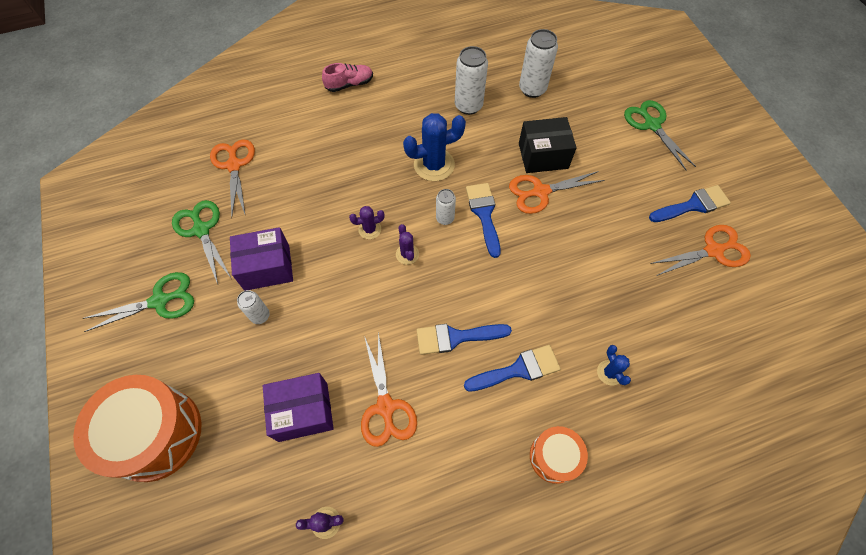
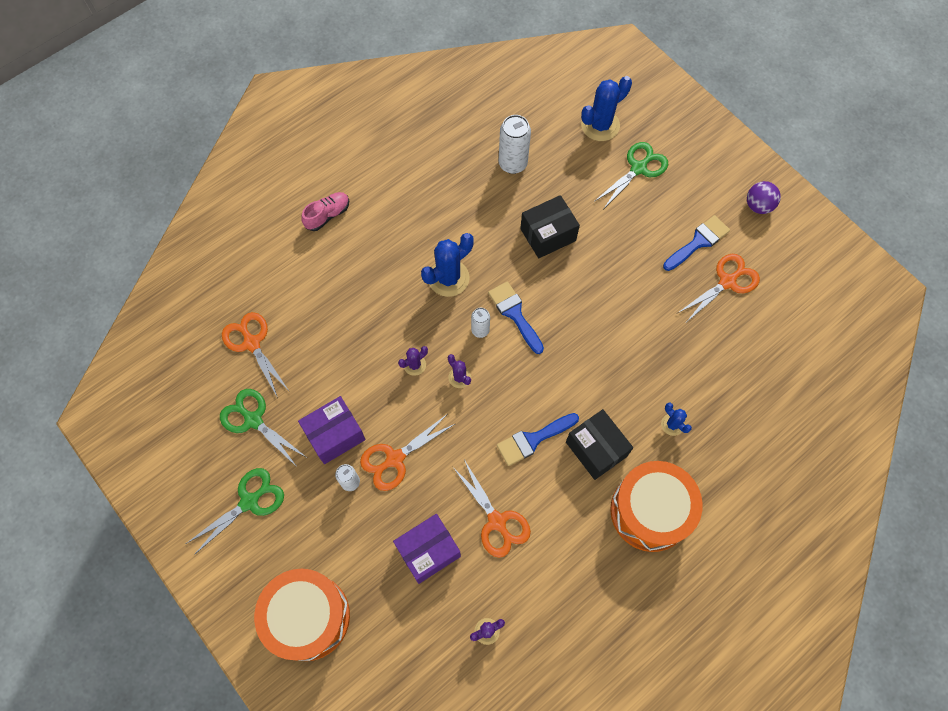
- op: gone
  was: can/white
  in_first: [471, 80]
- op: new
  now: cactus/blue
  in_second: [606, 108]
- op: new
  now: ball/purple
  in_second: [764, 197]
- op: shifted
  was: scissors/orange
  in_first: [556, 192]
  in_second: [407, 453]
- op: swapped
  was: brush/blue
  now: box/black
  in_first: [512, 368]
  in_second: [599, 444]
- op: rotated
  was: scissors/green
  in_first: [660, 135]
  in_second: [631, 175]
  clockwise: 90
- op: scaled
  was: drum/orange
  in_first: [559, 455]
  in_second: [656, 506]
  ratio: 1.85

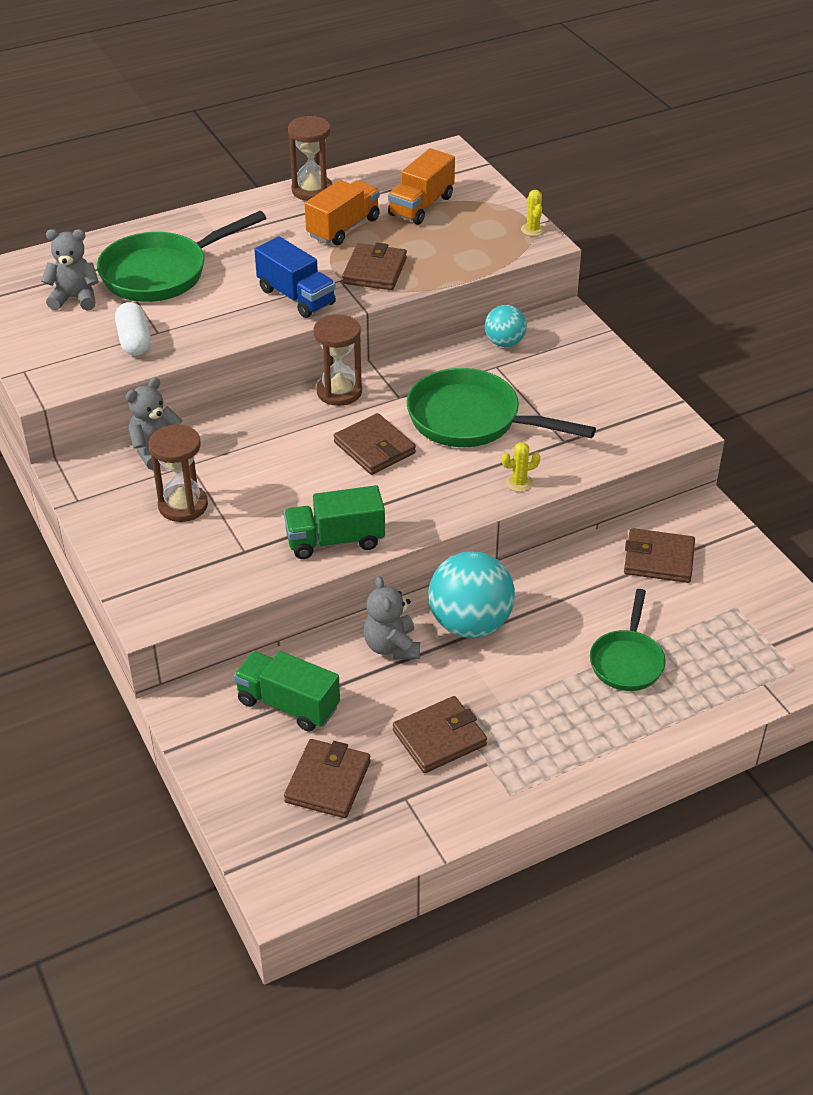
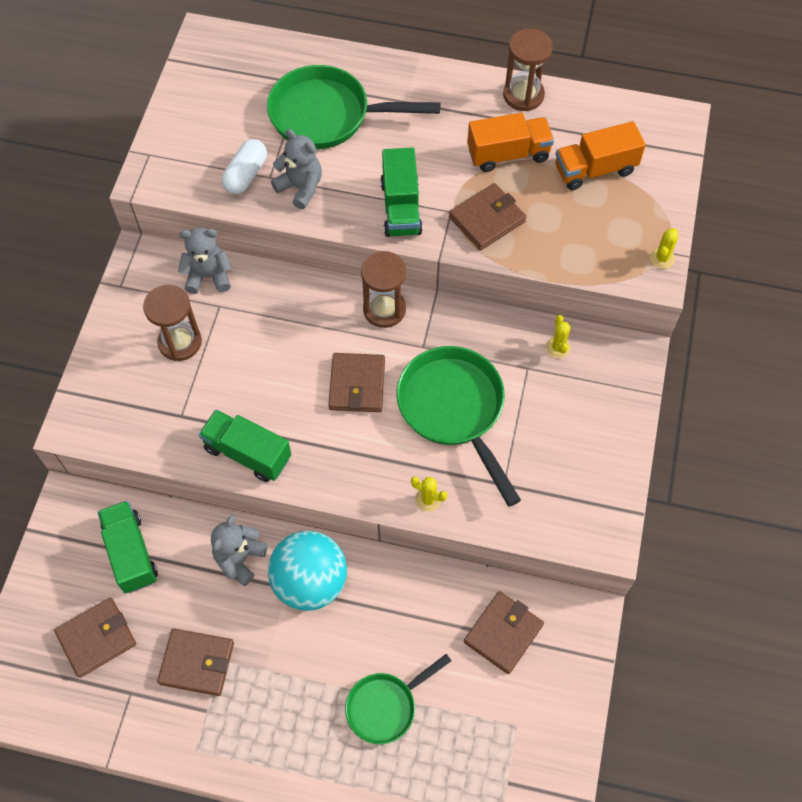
- op: shifted
  was: teddy bear/grey
  in_first: [70, 269]
  in_second: [296, 169]
- op: swapped
  was: ball/turquoise
  now: cactus/yellow
  in_first: [506, 326]
  in_second: [558, 336]
- op: repainted
  was: truck/blue
  now: truck/green
  in_first: [295, 277]
  in_second: [401, 192]
- op: rotated
  was: wallet/brown
  in_first: [659, 555]
  in_second: [504, 632]
  clockwise: 75

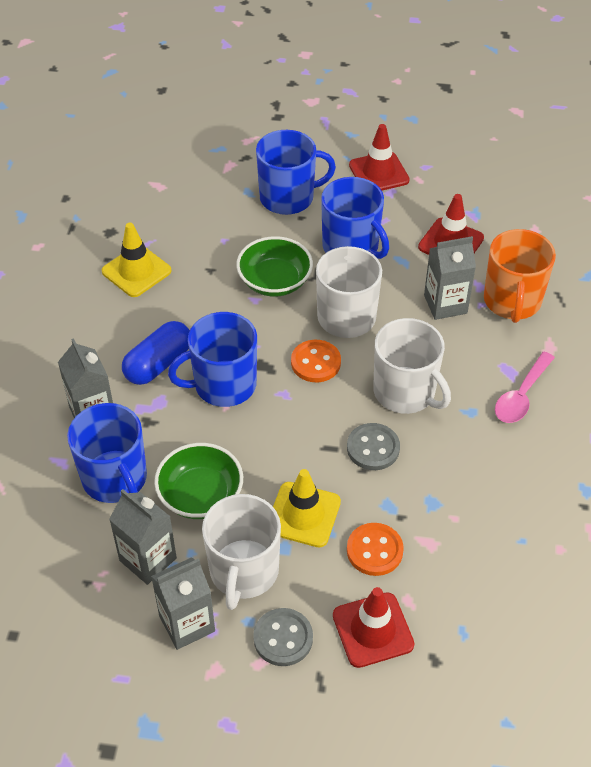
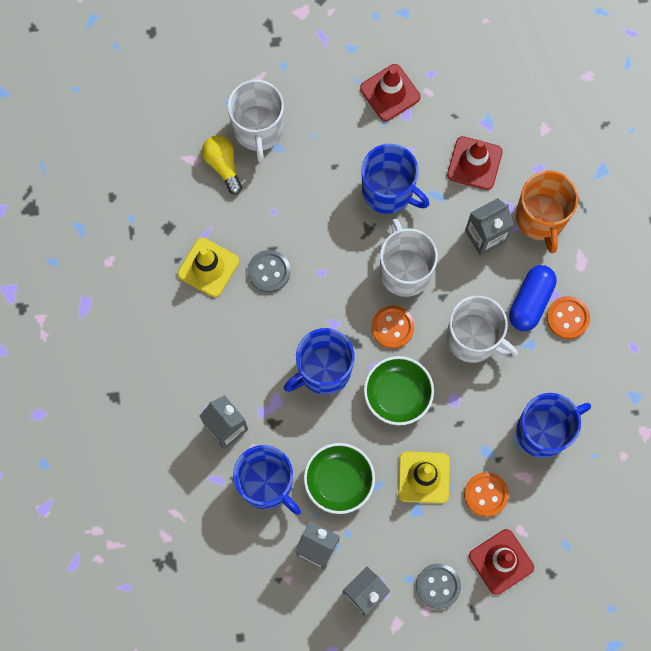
- op: new
  now: light bulb/yellow
  in_second: [222, 165]
- op: shifted
  was: capsule/blue
  in_first: [156, 353]
  in_second: [533, 298]
- op: shifted
  was: mug/white
  in_first: [241, 552]
  in_second: [256, 121]
- op: shifted
  was: bowl/green
  in_first: [274, 266]
  in_second: [399, 390]
- op: shifted
  was: mug/blue
  in_first: [296, 172]
  in_second: [553, 425]
- op: shifted
  was: button/grey
  in_first: [373, 446]
  in_second: [269, 271]
- op: swapped
  was: spoon/pink
  now: button/orange
  in_first: [525, 387]
  in_second: [568, 317]

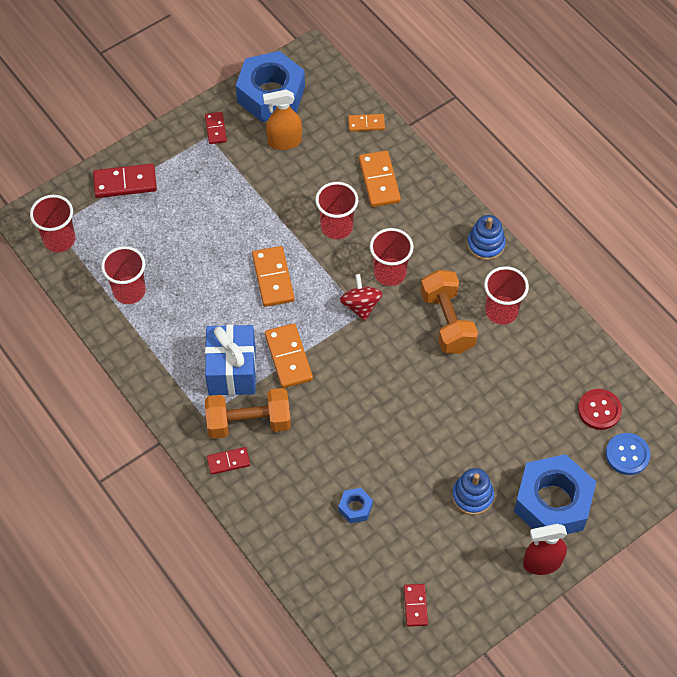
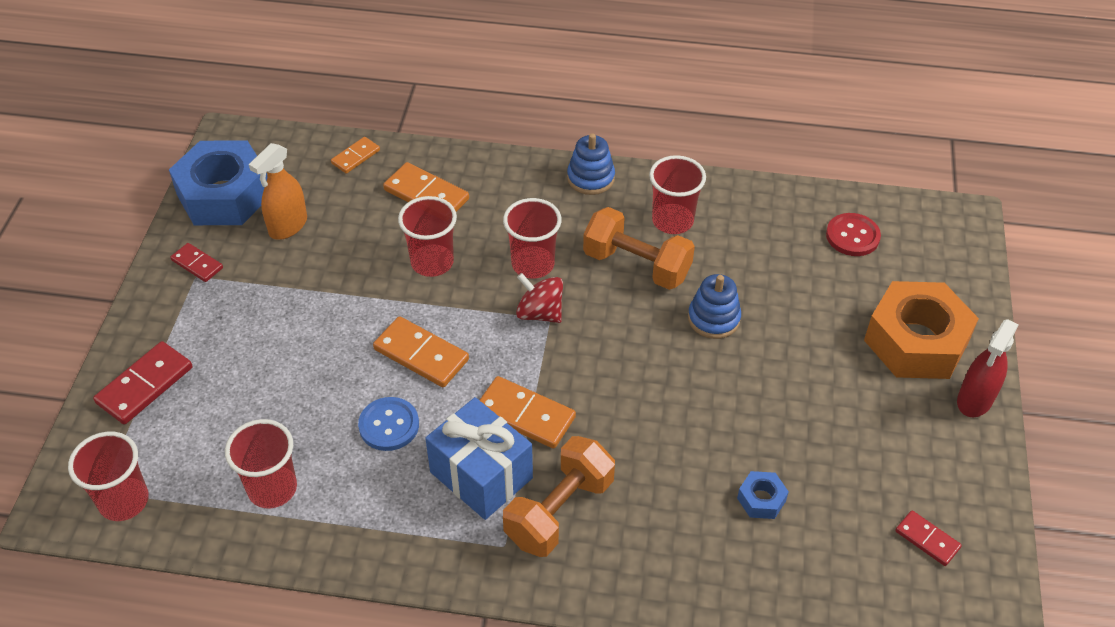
- op: gone
  was: domino/red
  in_first: [228, 461]
- op: shifted
  was: stacking toy/blue
  in_first: [473, 491]
  in_second: [714, 306]
- op: shifted
  was: button/blue
  in_first: [628, 454]
  in_second: [388, 424]
- op: repainted
  was: nut/blue
  now: nut/orange
  in_first: [555, 494]
  in_second: [921, 330]

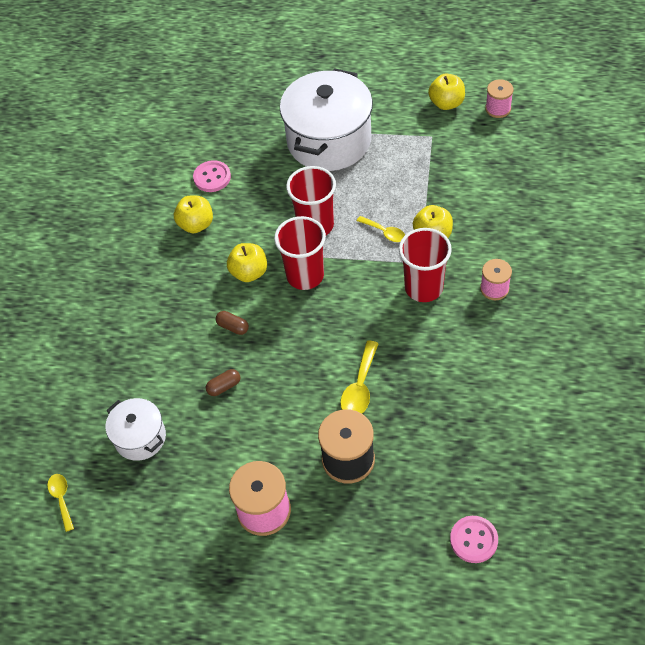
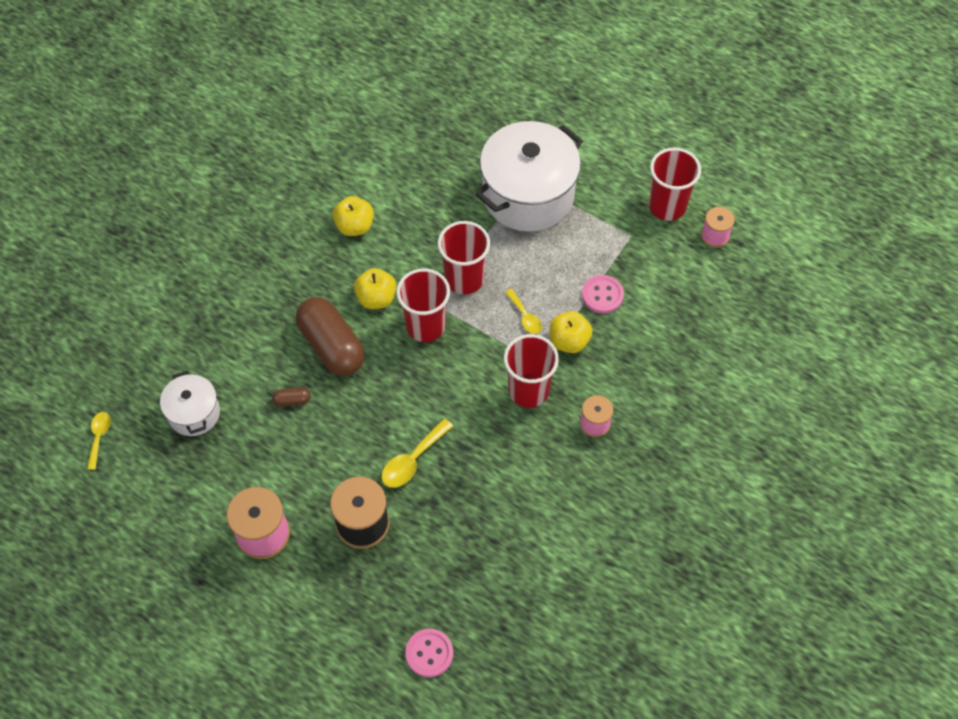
- op: shifted
  was: button/pink
  in_first: [212, 176]
  in_second: [603, 294]
- op: swapped
  was: apple/yellow
  now: cup/red
  in_first: [446, 92]
  in_second: [675, 184]
- op: scaled
  was: capsule/brown
  in_first: [232, 323]
  in_second: [330, 336]
  ratio: 2.47

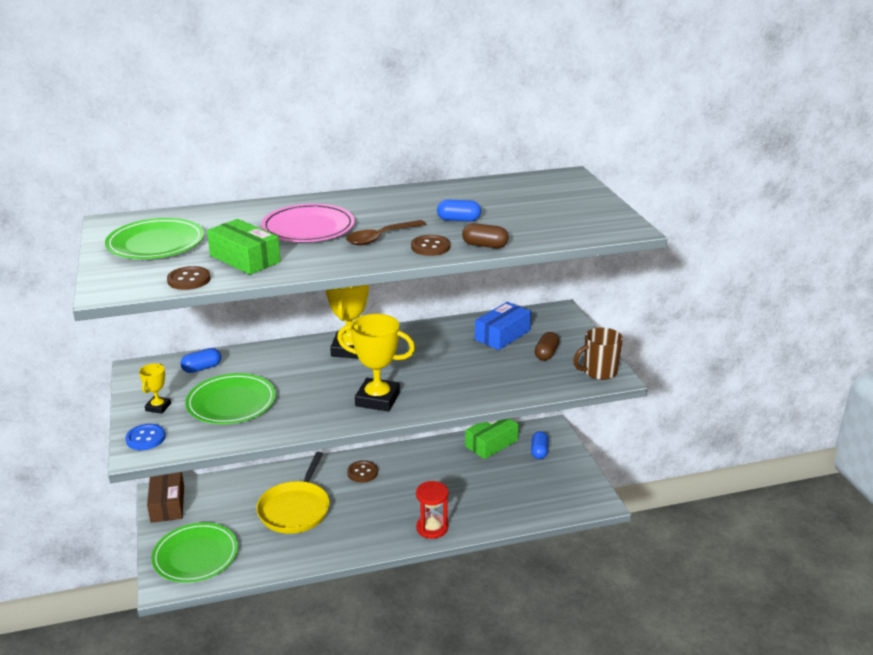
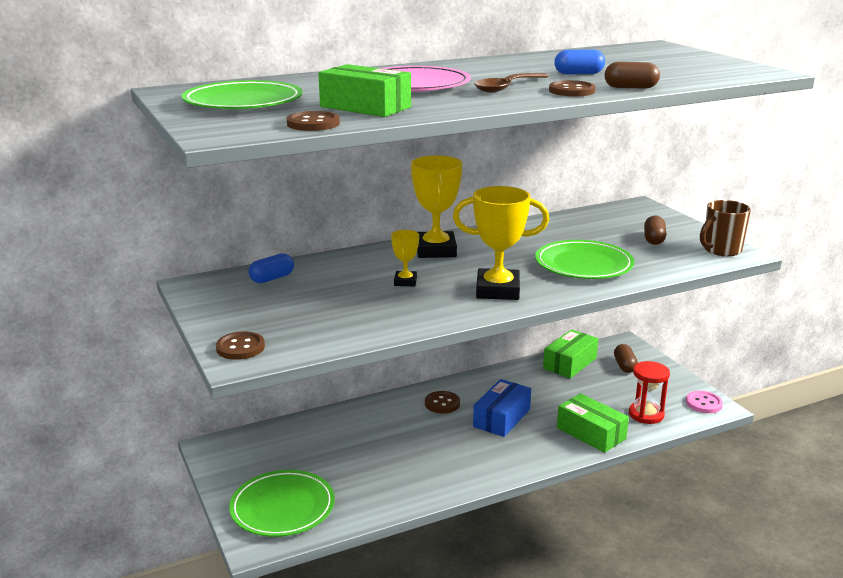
- op: gone
  was: box/brown
  in_first: [165, 497]
- op: gone
  was: pan/yellow
  in_first: [293, 493]
- op: new
  now: box/green
  in_second: [593, 423]
- op: new
  now: button/pink
  in_second: [704, 402]
- op: shifted
  was: trophy/yellow
  in_first: [155, 388]
  in_second: [405, 258]
- op: shifted
  was: plate/green
  in_first: [230, 398]
  in_second: [584, 259]
- op: shifted
  was: hourglass/red
  in_first: [432, 510]
  in_second: [649, 392]
- op: shifted
  was: box/blue
  in_first: [503, 326]
  in_second: [502, 408]
- op: repainted
  was: button/blue
  now: button/brown
  in_first: [145, 437]
  in_second: [240, 346]
- op: repainted
  was: capsule/blue
  now: capsule/brown
  in_first: [539, 445]
  in_second: [626, 358]

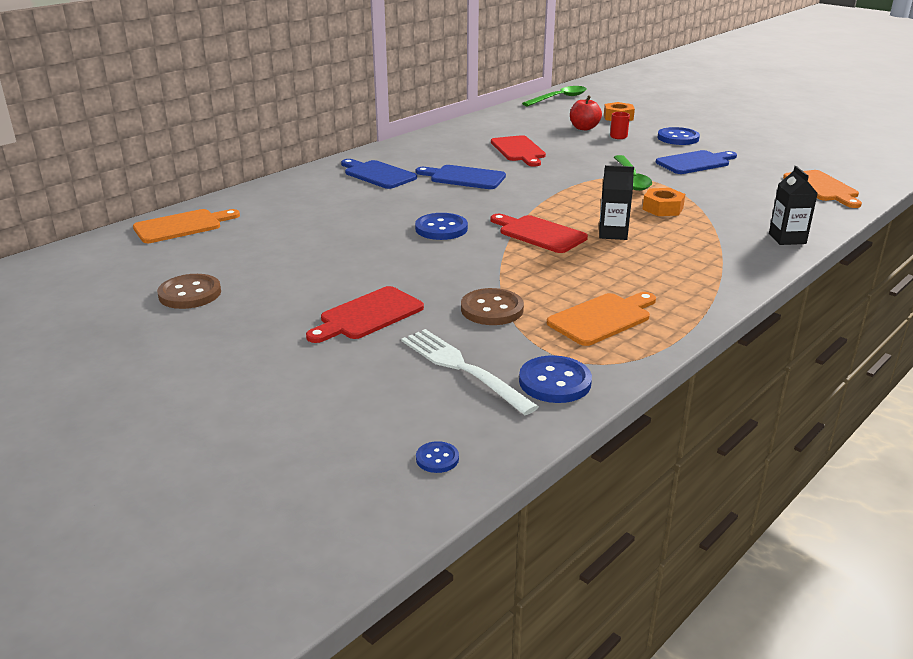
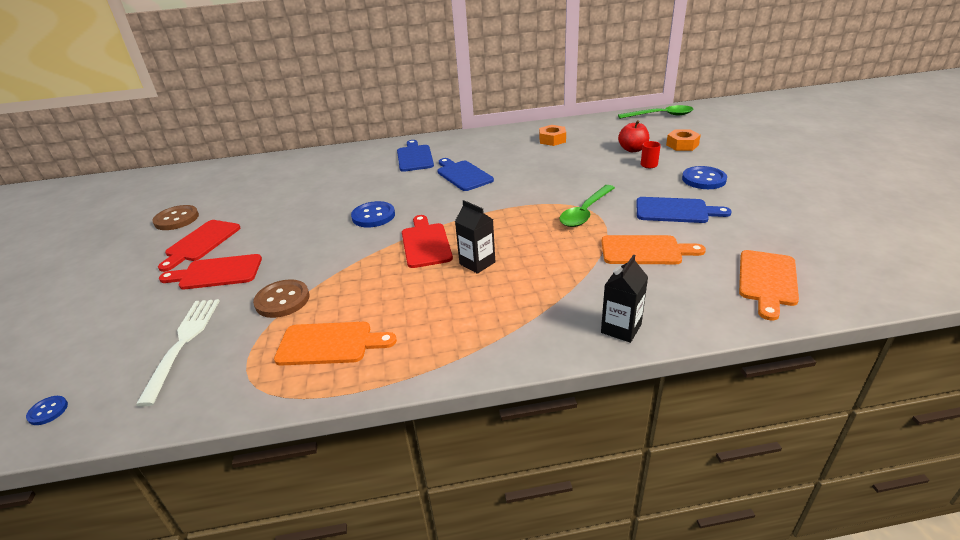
- op: gone
  was: button/blue
  in_first: [555, 379]
- op: shifted
  was: cutting board/orange
  in_first: [186, 226]
  in_second: [654, 249]
- op: shifted
  was: cutting board/red
  in_first: [518, 151]
  in_second: [199, 246]
- op: shifted
  was: nut/orange
  in_first: [663, 202]
  in_second: [552, 135]

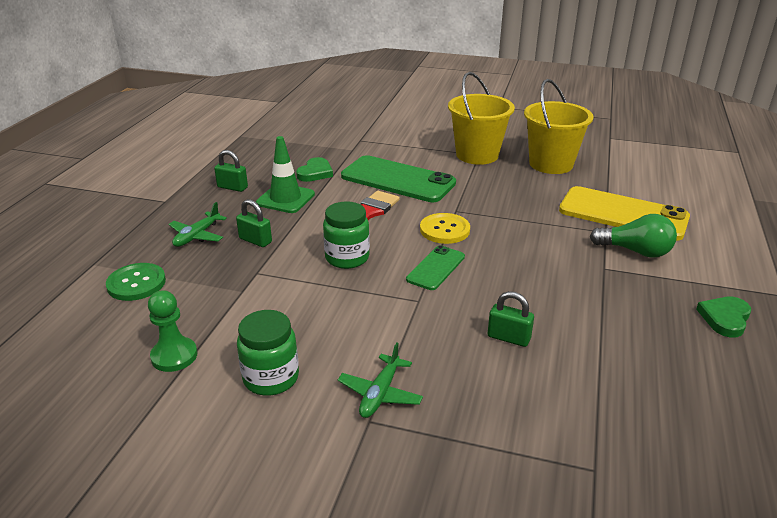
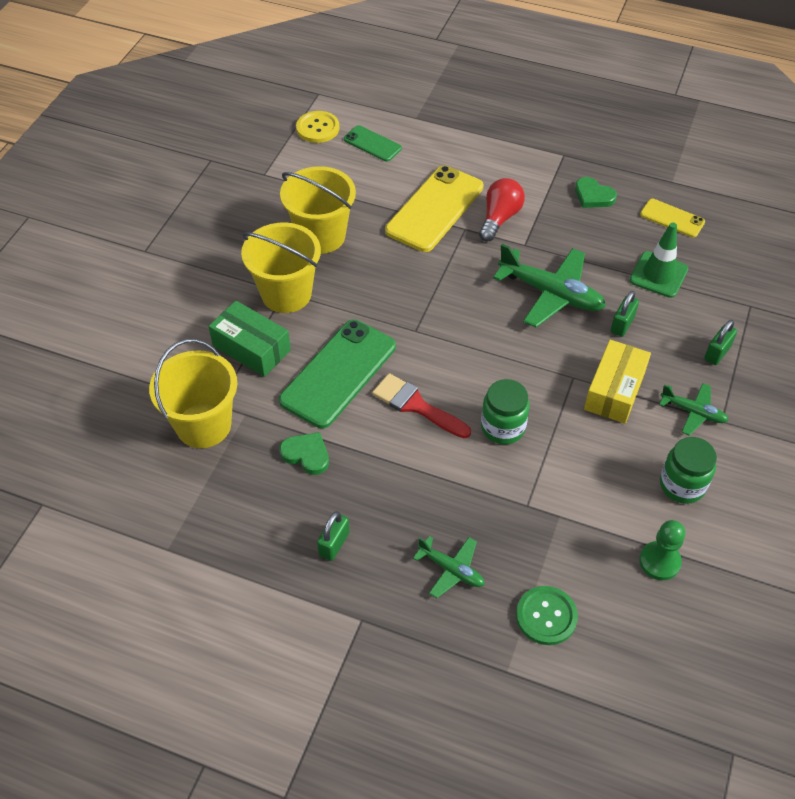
- op: new
  now: bucket/yellow
  in_second: [193, 393]
- op: new
  now: box/green
  in_second: [250, 339]
- op: new
  now: plane/green
  in_second: [549, 285]
- op: new
  now: box/yellow
  in_second: [617, 382]
- op: new
  now: phone/yellow
  in_second: [672, 218]
- op: shifted
  was: padlock/green
  in_first: [254, 223]
  in_second: [720, 342]
- op: shifted
  was: traffic cone/green
  in_first: [285, 174]
  in_second: [659, 260]
- op: shifted
  was: phone/green
  in_first: [435, 267]
  in_second: [373, 143]
- op: shifted
  was: button/yellow
  in_first: [445, 228]
  in_second: [317, 127]
- op: repainted
  was: light bulb/green
  now: light bulb/red
  in_first: [633, 236]
  in_second: [502, 209]

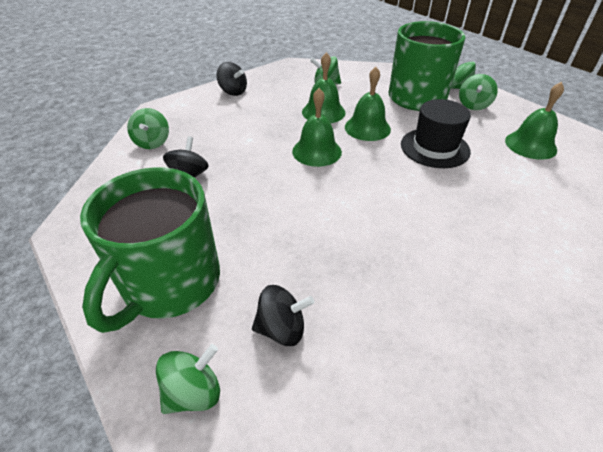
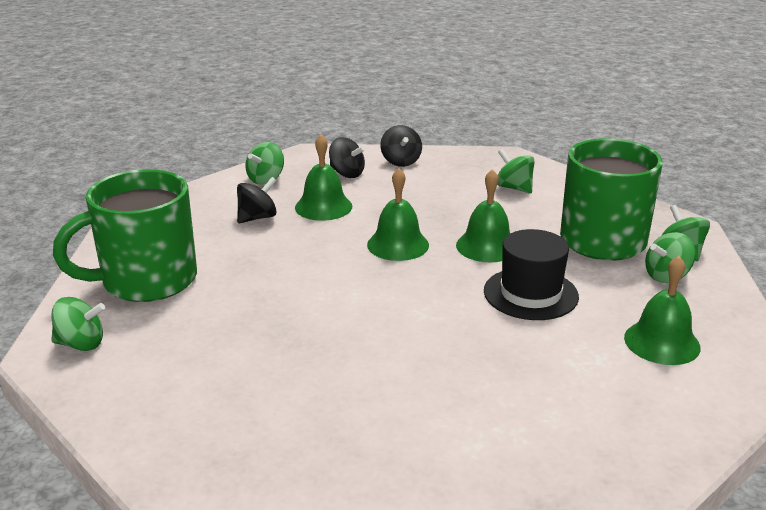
- op: shifted
  was: spinning top/black
  in_first: [283, 315]
  in_second: [347, 157]
- op: shifted
  was: bell/green
  in_first: [324, 87]
  in_second: [323, 178]

